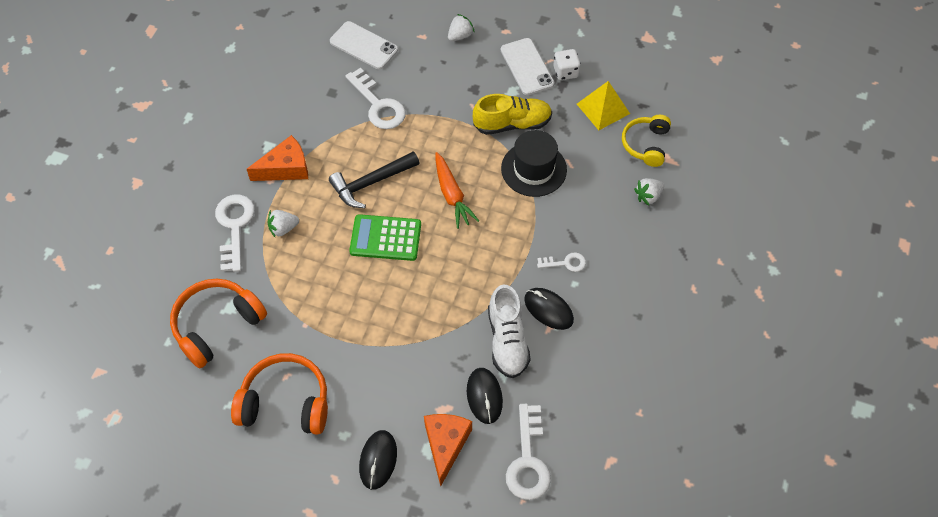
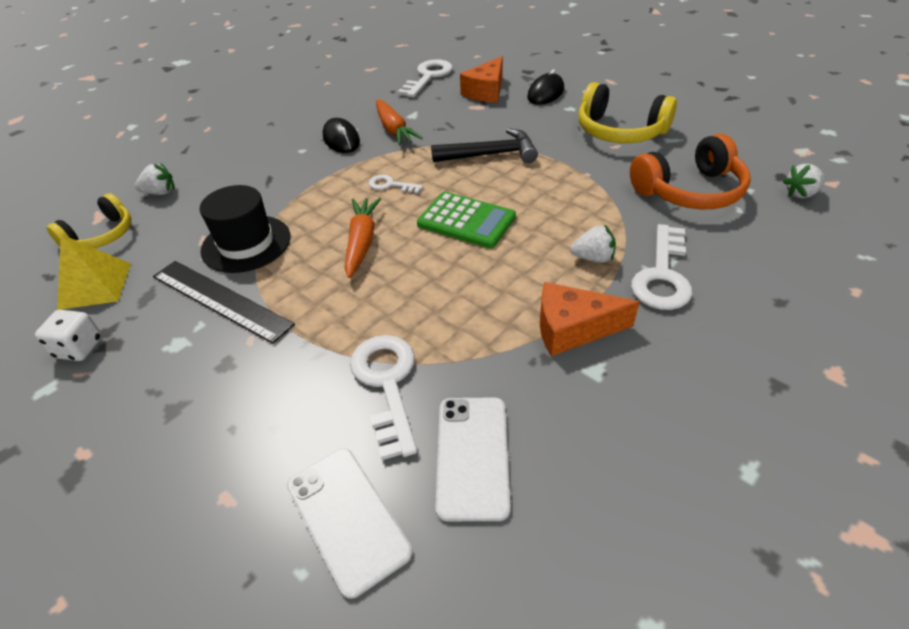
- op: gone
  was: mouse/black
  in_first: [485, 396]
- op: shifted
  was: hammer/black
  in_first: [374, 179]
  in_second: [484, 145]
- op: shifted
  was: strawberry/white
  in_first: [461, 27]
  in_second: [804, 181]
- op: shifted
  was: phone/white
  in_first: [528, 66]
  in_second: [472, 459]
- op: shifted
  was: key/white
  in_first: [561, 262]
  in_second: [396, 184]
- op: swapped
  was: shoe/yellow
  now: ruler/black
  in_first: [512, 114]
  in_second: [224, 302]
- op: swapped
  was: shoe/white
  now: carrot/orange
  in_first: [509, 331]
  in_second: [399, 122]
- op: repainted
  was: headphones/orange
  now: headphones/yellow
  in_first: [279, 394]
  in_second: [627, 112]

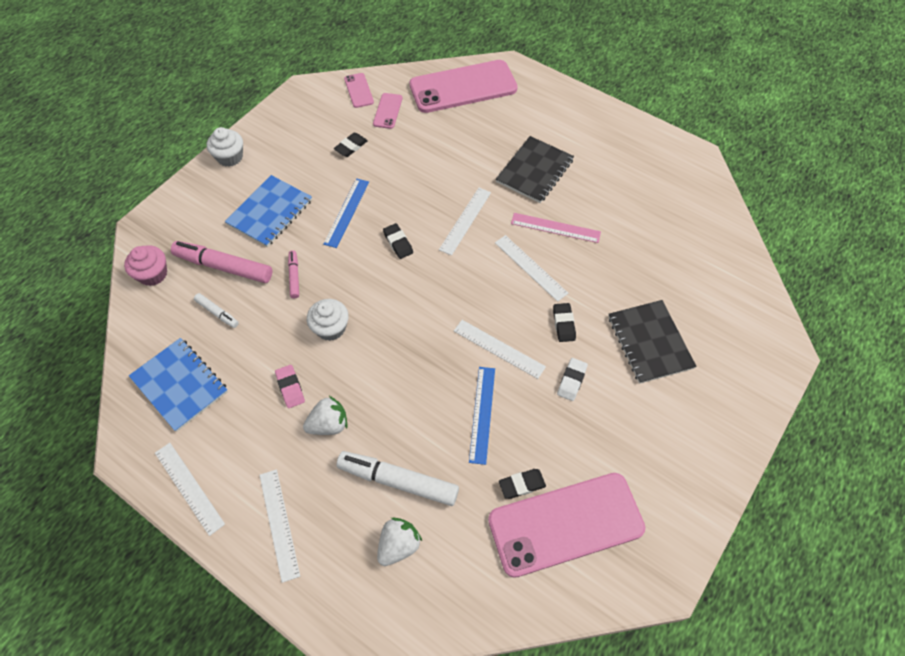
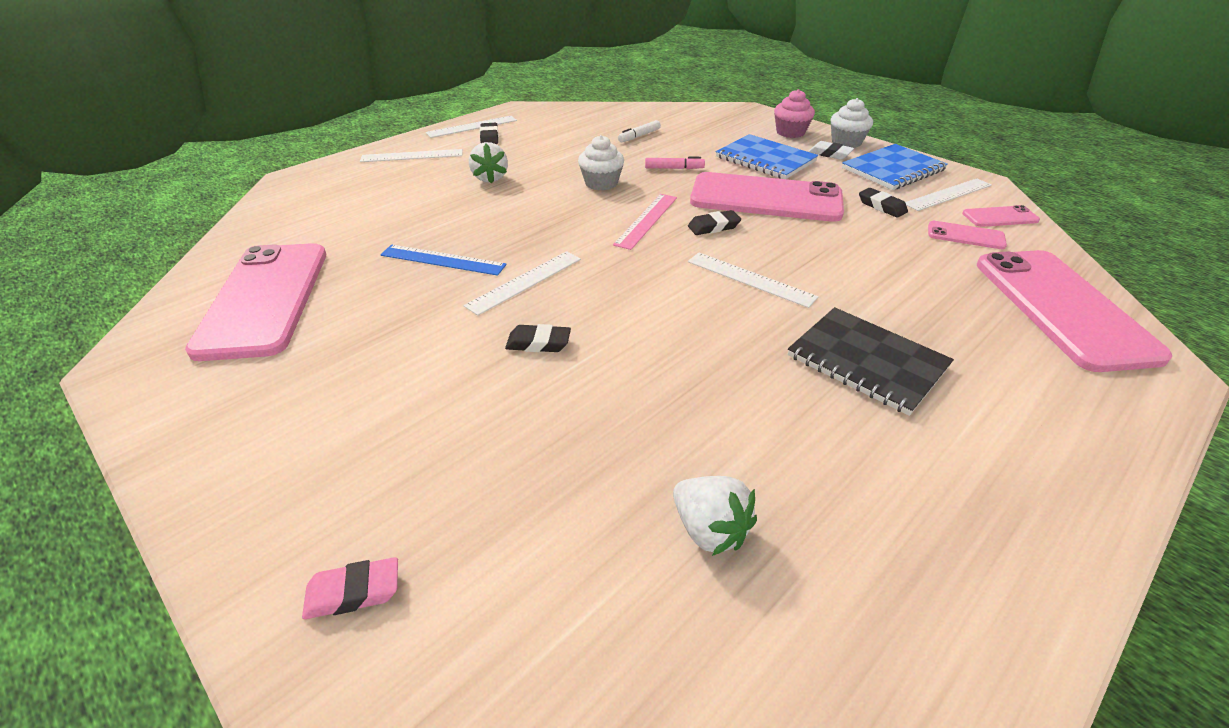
- op: gone
  was: marker/pink
  in_first: [221, 262]
- op: gone
  was: marker/white
  in_first: [398, 478]
- op: gone
  was: notebook/black
  in_first: [652, 342]
- op: shifted
  was: cupcake/pink
  in_first: [145, 265]
  in_second: [794, 113]
- op: shifted
  was: notebook/blue
  in_first: [178, 385]
  in_second: [895, 167]
- op: shifted
  was: eraser/pink
  in_first: [290, 386]
  in_second: [350, 588]
- op: shifted
  was: strawberry/white
  in_first: [399, 542]
  in_second: [715, 516]
- op: shifted
  was: ruler/white
  in_first: [531, 268]
  in_second: [948, 194]
- op: shifted
  was: eraser/black
  in_first: [522, 484]
  in_second: [489, 133]
- op: shifted
  was: ruler/pink
  in_first: [556, 228]
  in_second: [645, 222]
- op: shifted
  was: eraser/white
  in_first: [572, 379]
  in_second: [831, 150]
- op: swapped
  was: ruler/blue
  now: phone/pink
  in_first: [346, 213]
  in_second: [767, 197]

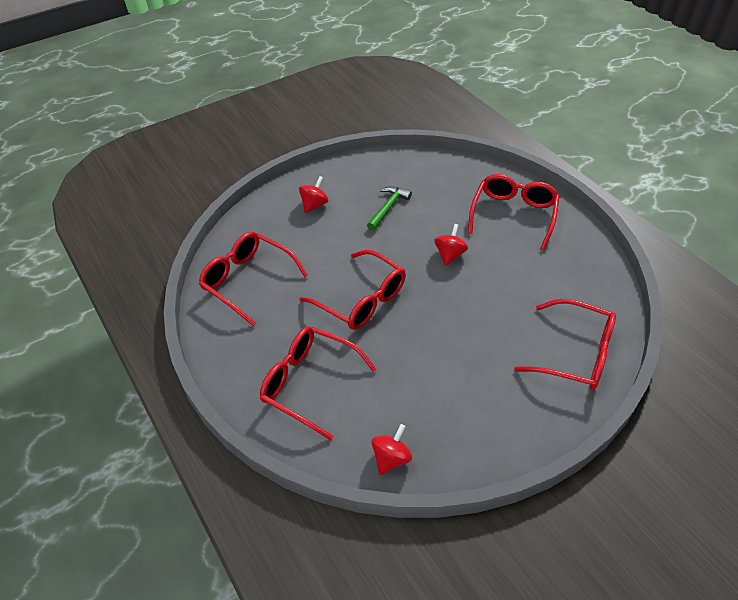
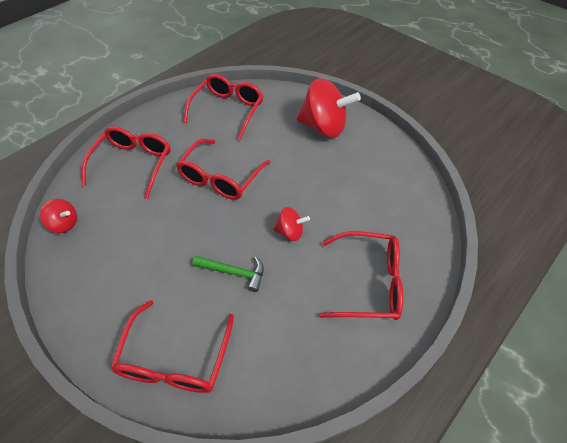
- op: shifted
  was: hammer/green
  in_first: [389, 208]
  in_second: [228, 274]
- op: scaled
  was: spinning top/red
  in_first: [314, 194]
  in_second: [329, 108]
  ratio: 2.03

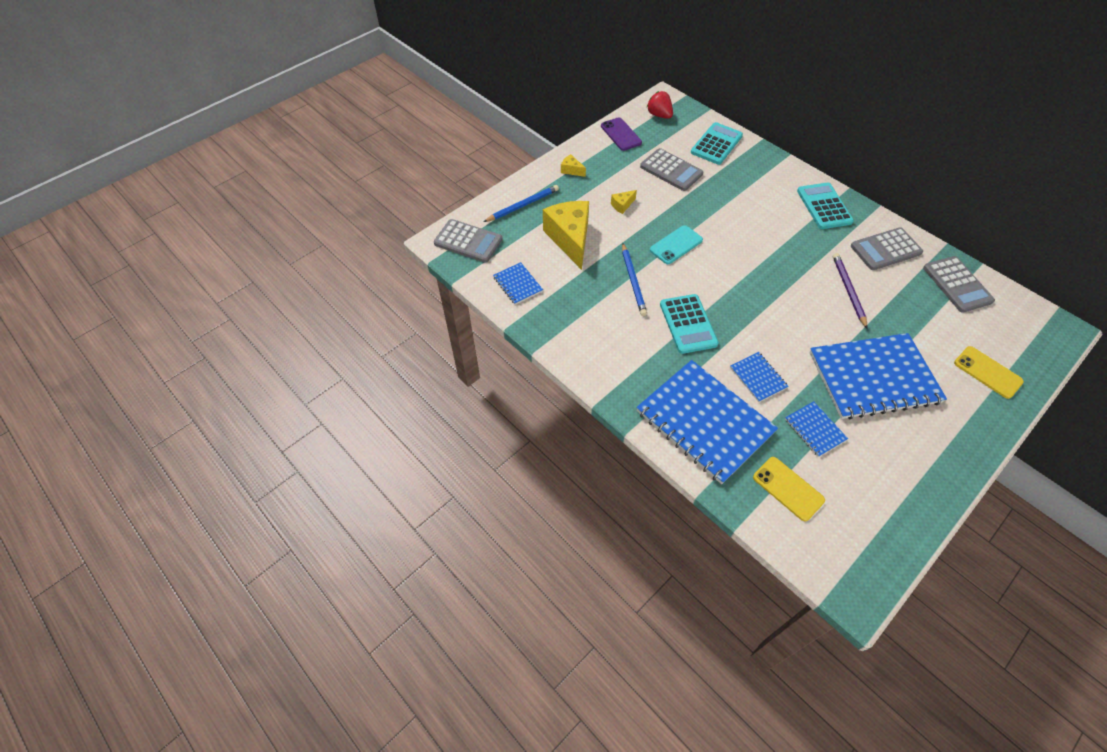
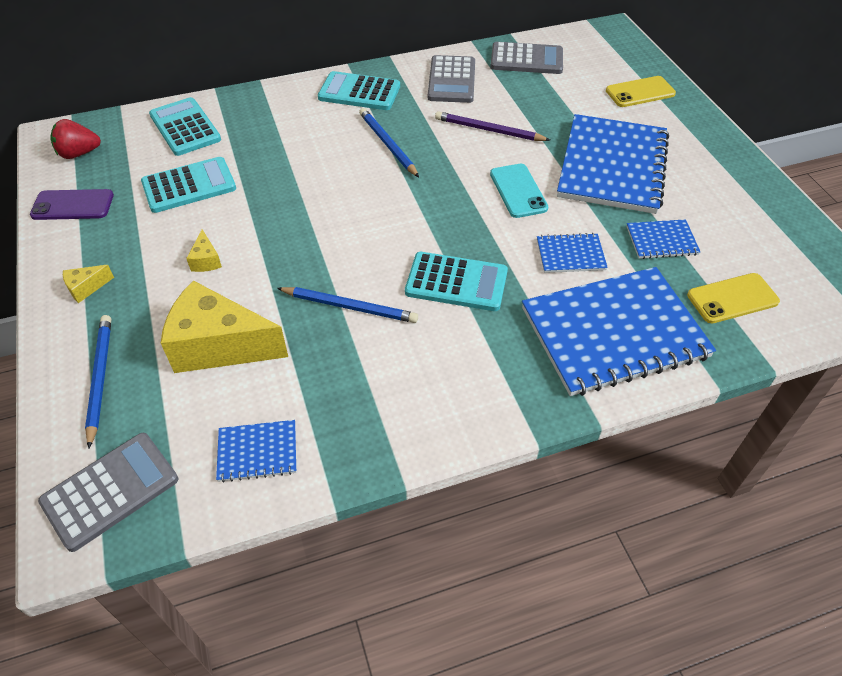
- op: new
  now: pencil/blue
  in_second: [389, 142]
- op: shifted
  was: phone/turquoise
  in_first: [676, 244]
  in_second: [519, 191]
- op: repainted
  was: calculator/grey
  now: calculator/turquoise
  in_first: [672, 169]
  in_second: [188, 185]

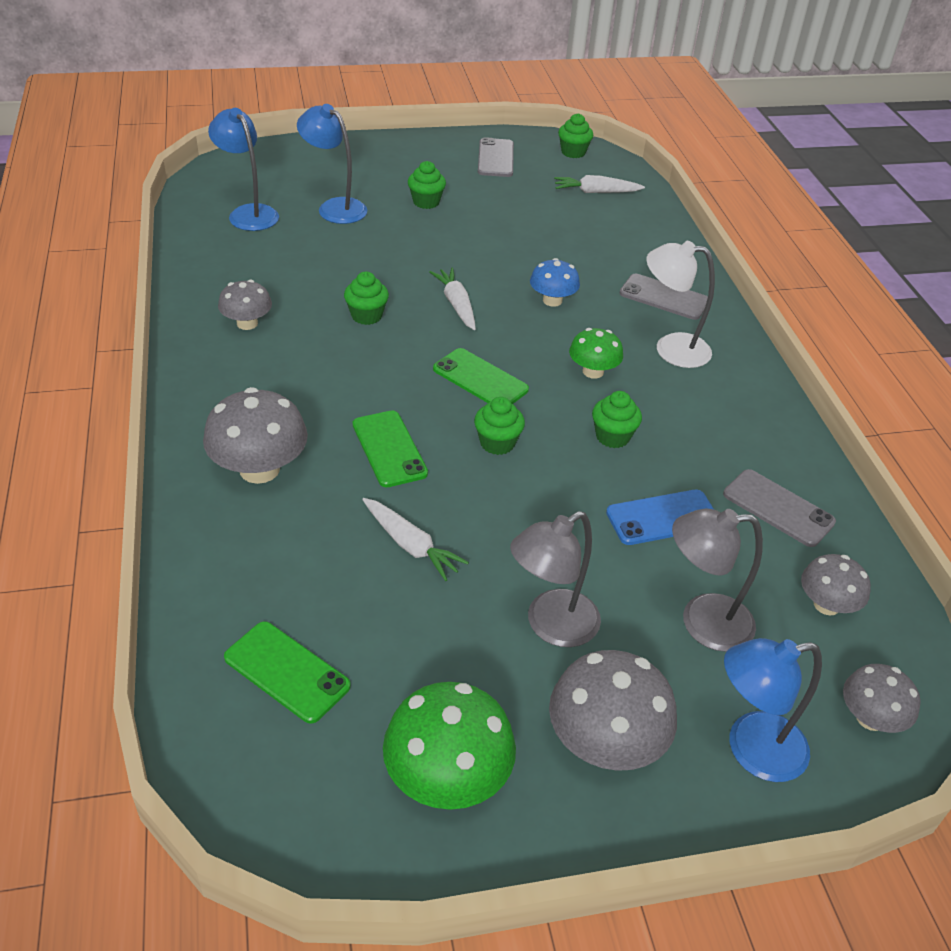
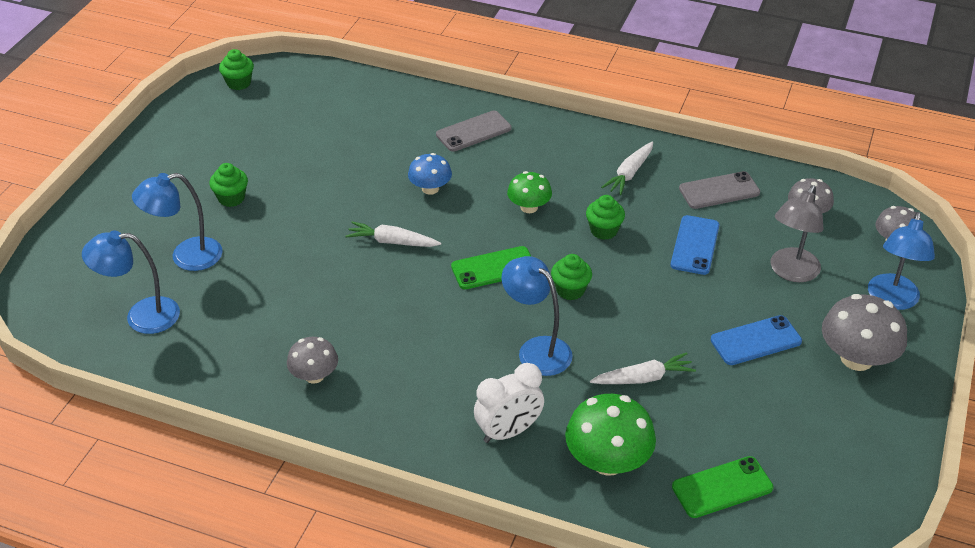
- op: gone
  was: cupcake/green
  in_first: [366, 298]
- op: gone
  was: phone/grey
  in_first: [496, 157]
- op: gone
  was: lamp/white
  in_first: [680, 304]
- op: shifted
  was: mushroom/green
  in_first: [449, 746]
  in_second: [610, 435]
- op: shifted
  was: carrot/white
  in_first: [599, 184]
  in_second: [627, 168]
- op: swapped
  was: mushroom/grey
  now: clock/white
  in_first: [255, 435]
  in_second: [509, 403]
- op: swapped
  was: phone/green
  now: lamp/blue
  in_first: [390, 448]
  in_second: [537, 316]
- op: swapped
  was: lamp/grey
  now: phone/blue
  in_first: [555, 579]
  in_second: [756, 340]

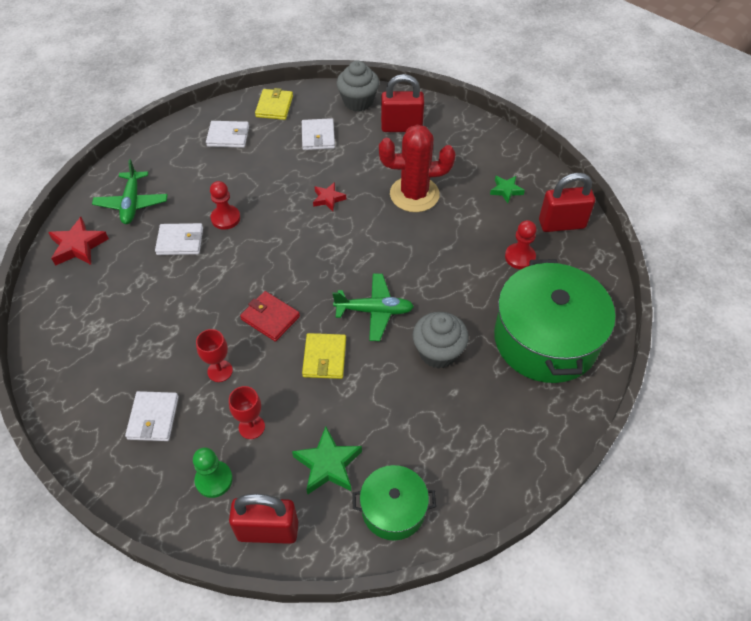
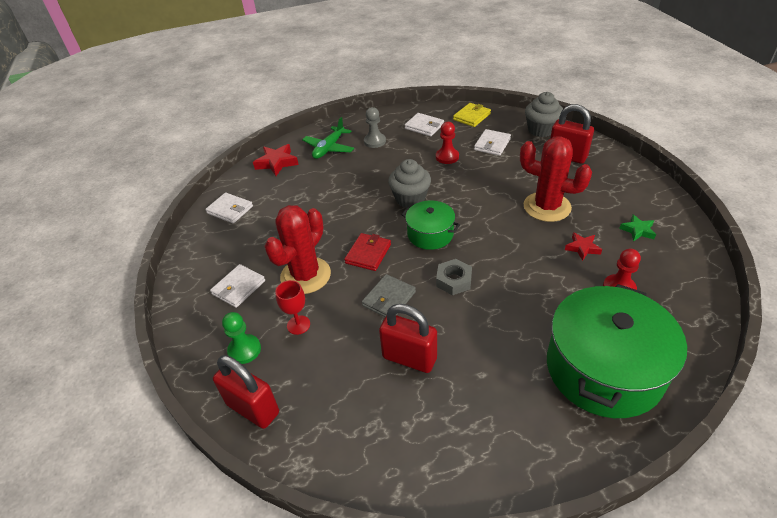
- op: gone
  was: star/green
  in_first: [327, 461]
- op: new
  now: pawn/grey
  in_second: [375, 127]
- op: shifted
  was: wallet/white
  in_first: [179, 239]
  in_second: [229, 208]
- op: shifted
  was: pawn/red
  in_first: [225, 205]
  in_second: [447, 143]
- op: shifted
  was: star/red
  in_first: [329, 196]
  in_second: [583, 246]
- op: shifted
  was: pot/green
  in_first: [394, 503]
  in_second: [430, 225]
- op: shifted
  was: cupcake/grey
  in_first: [441, 340]
  in_second: [409, 183]
- op: shifted
  was: padlock/red
  in_first: [567, 202]
  in_second: [408, 338]
- op: swapped
  was: goblet/red
  now: cactus/red
  in_first: [214, 355]
  in_second: [297, 249]
- op: swapped
  was: plane/green
  now: nut/grey
  in_first: [373, 307]
  in_second: [454, 277]
- op: repainted
  was: wallet/yellow
  now: wallet/grey
  in_first: [324, 356]
  in_second: [389, 295]
- op: rotated
  was: wallet/red
  in_first: [270, 316]
  in_second: [367, 252]
  clockwise: 45

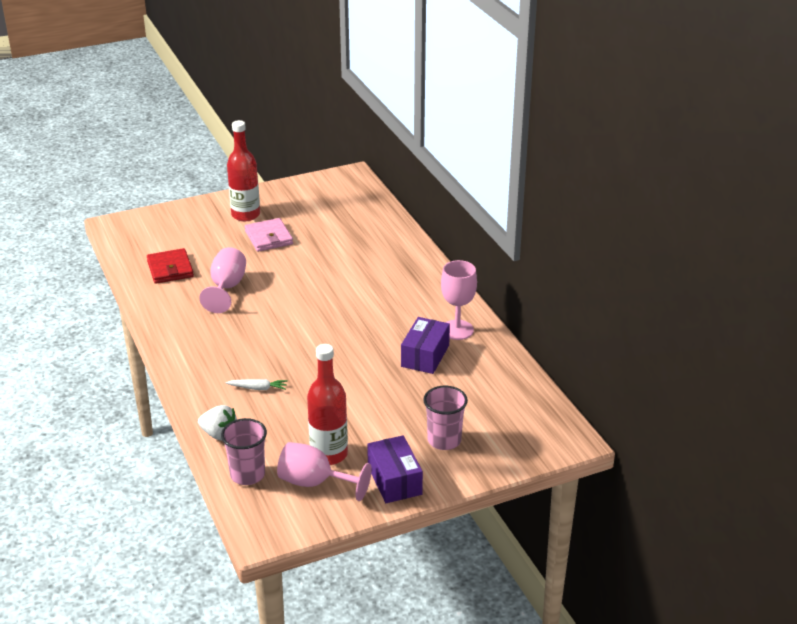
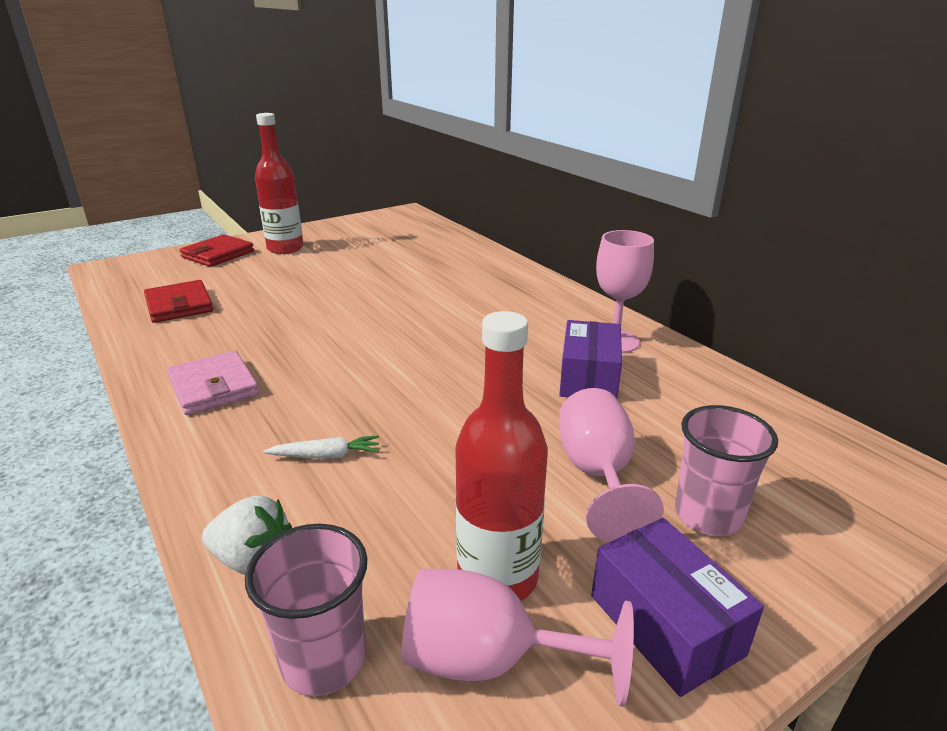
- op: new
  now: wallet/red
  in_second: [217, 250]
- op: shifted
  was: goblet/pink
  in_first: [222, 280]
  in_second: [611, 465]
- op: shifted
  was: wallet/pink
  in_first: [269, 235]
  in_second: [213, 383]

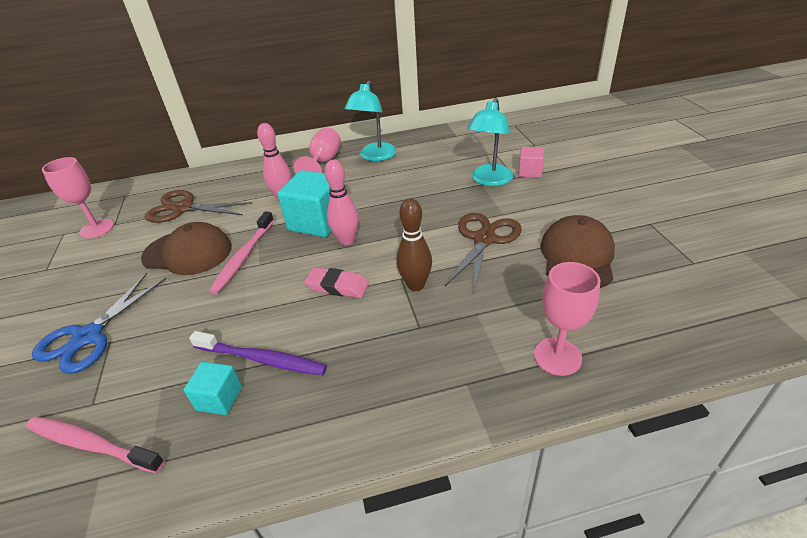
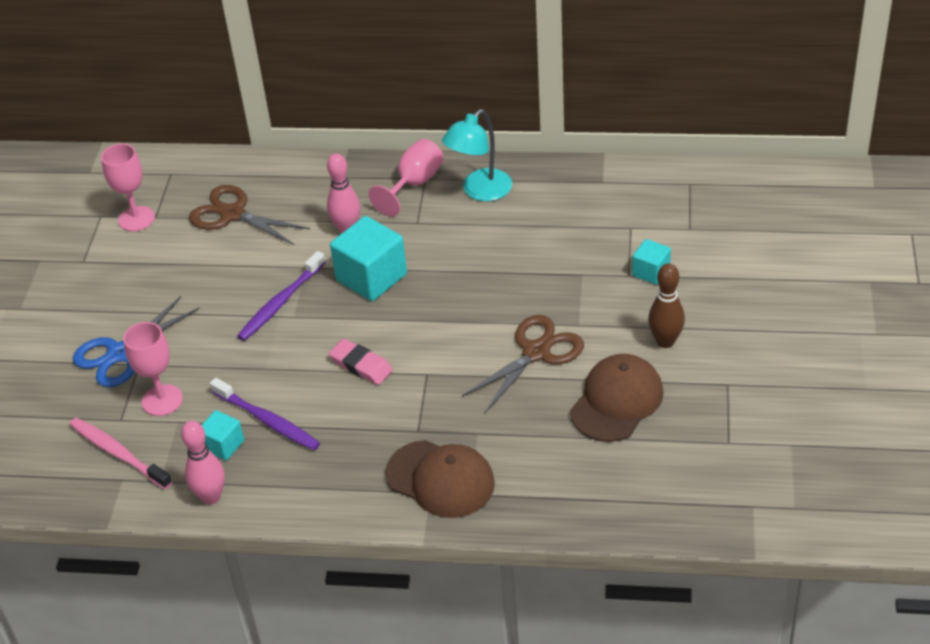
- op: gone
  was: lamp/turquoise
  in_first: [490, 142]
- op: shifted
  was: cap/brown
  in_first: [186, 248]
  in_second: [440, 479]
- op: shifted
  was: bowling pin/pink
  in_first: [342, 202]
  in_second: [203, 463]
- op: shifted
  was: bowling pin/brown
  in_first: [414, 244]
  in_second: [666, 305]
- op: shifted
  was: goblet/pink
  in_first: [567, 319]
  in_second: [153, 369]
- op: repainted
  was: toothbrush/pink
  now: toothbrush/purple
  in_first: [241, 252]
  in_second: [281, 296]
- op: repainted
  was: cube/pink
  now: cube/turquoise
  in_first: [531, 162]
  in_second: [651, 262]

